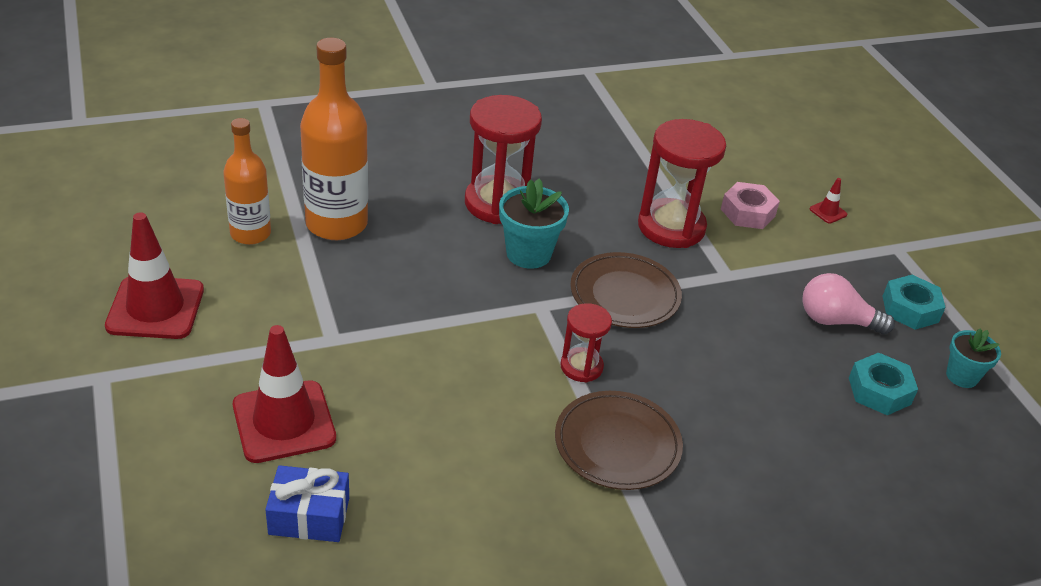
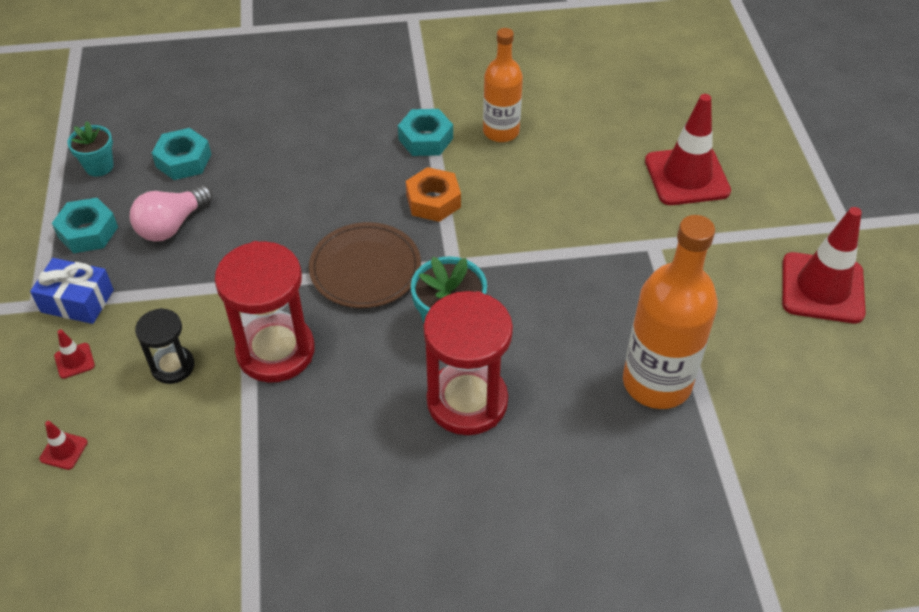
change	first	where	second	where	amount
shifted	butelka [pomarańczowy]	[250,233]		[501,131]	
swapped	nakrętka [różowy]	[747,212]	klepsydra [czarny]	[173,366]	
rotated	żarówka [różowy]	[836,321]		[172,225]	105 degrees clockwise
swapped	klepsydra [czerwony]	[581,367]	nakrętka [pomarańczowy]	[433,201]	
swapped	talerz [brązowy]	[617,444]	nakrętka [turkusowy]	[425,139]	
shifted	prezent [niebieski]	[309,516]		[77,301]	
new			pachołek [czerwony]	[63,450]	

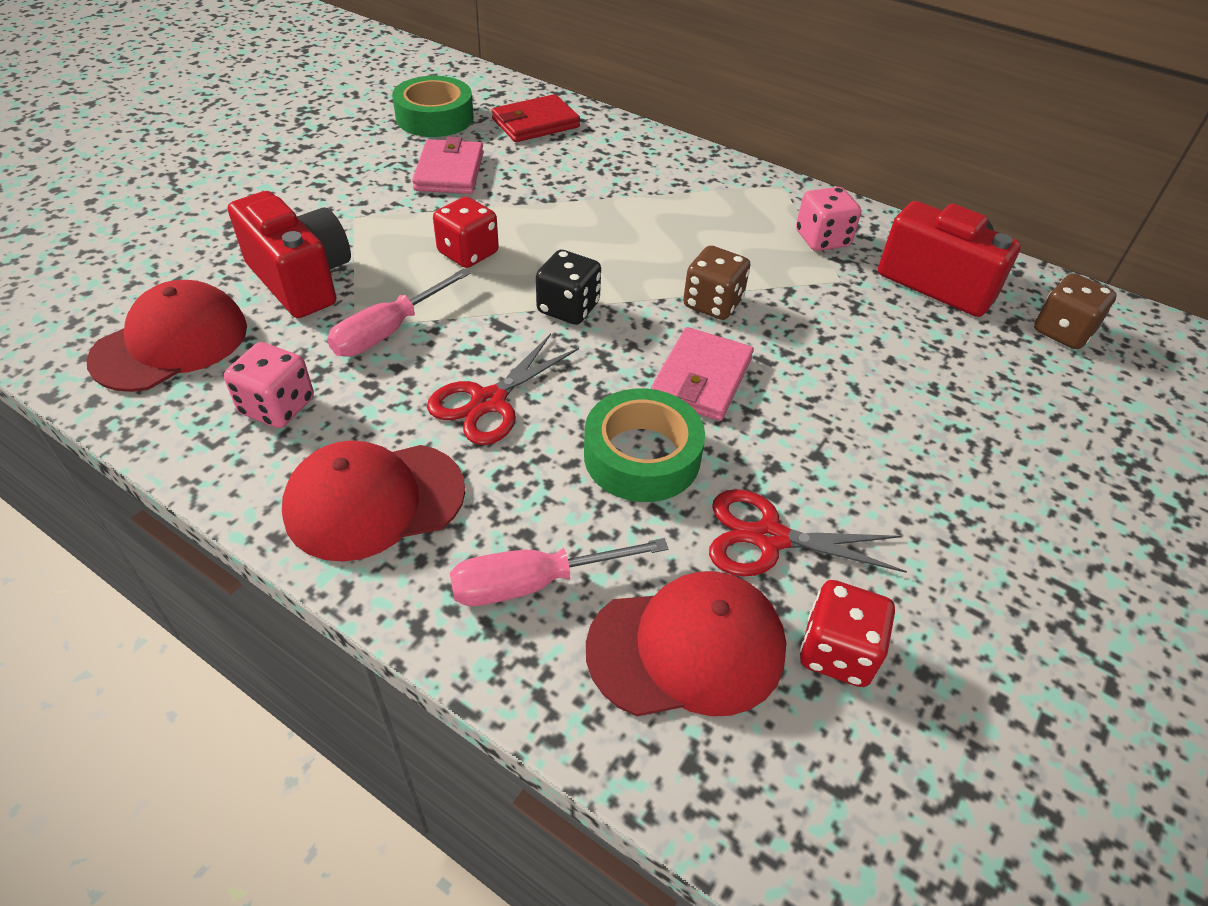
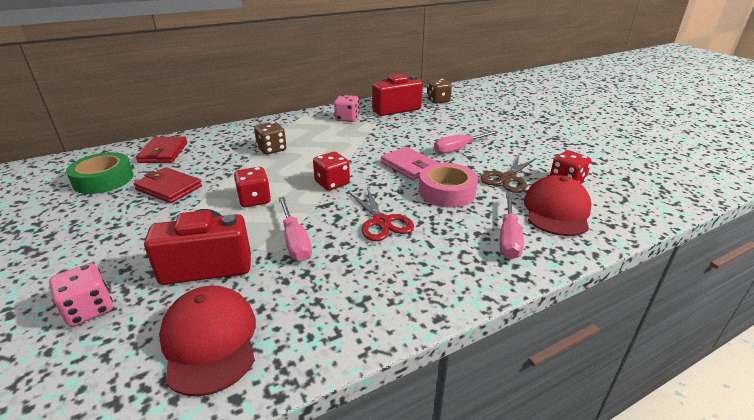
change	first	where	second	where	amount
repainted	portfel [różowy]	[449,171]	portfel [czerwony]	[169,188]	
shifted	kostka do gry [brązowy]	[713,303]		[272,149]	
repainted	kostka do gry [czarny]	[568,308]	kostka do gry [czerwony]	[332,183]	
shifted	kostka do gry [różowy]	[277,407]		[89,309]	
repainted	taśma klejąca [zielony]	[642,456]	taśma klejąca [różowy]	[447,192]	
gone	czapka [czerwony]	[374,500]			
repainted	nożyczki [czerwony]	[769,538]	nożyczki [brązowy]	[507,178]	
new			śrubokręt [różowy]	[458,149]	

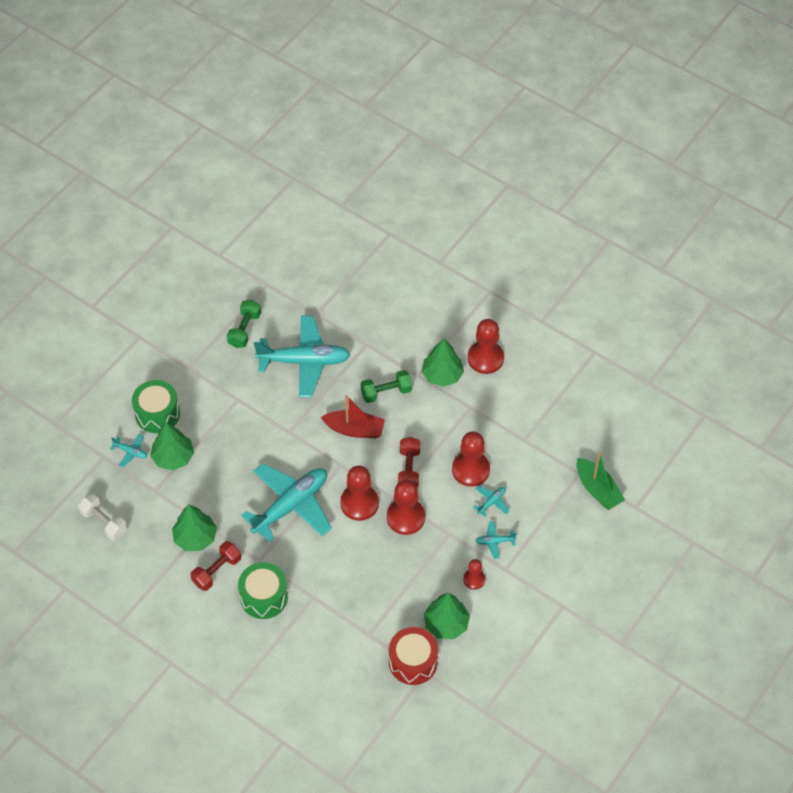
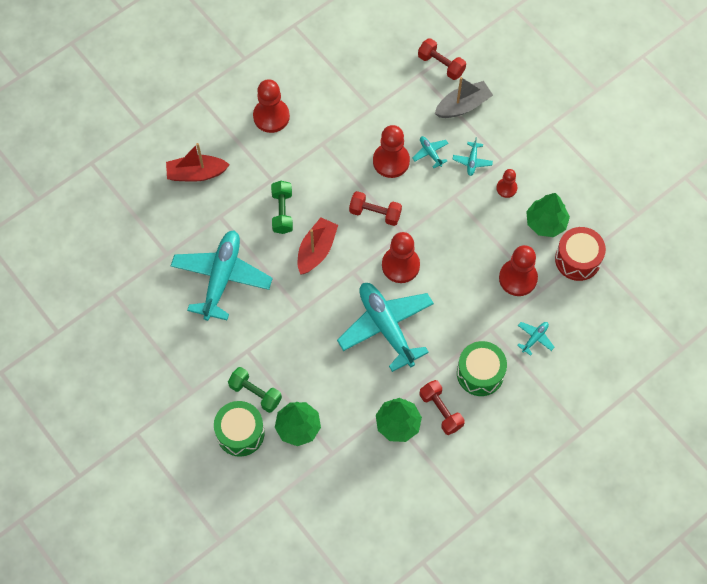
change	first	where	second	where	amount
shifted	hantel [zielony]	[244,330]		[255,393]	
gone	drzewko [zielony]	[442,375]			
shifted	samolot [turkusowy]	[131,452]		[535,338]	
swapped	łódka [zielony]	[597,490]	hantel [czerwony]	[441,65]	
shifted	pionek [czerwony]	[405,517]		[518,278]	
gone	hantel [biały]	[104,523]			
new			łódka [szary]	[463,106]	
new			łódka [czerwony]	[196,173]	

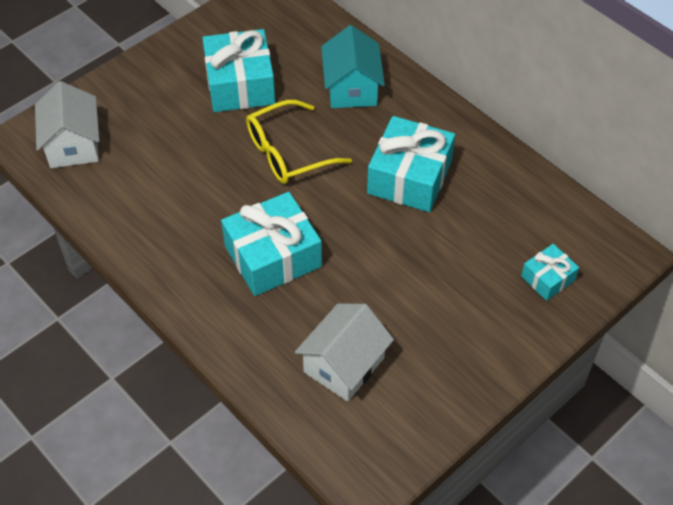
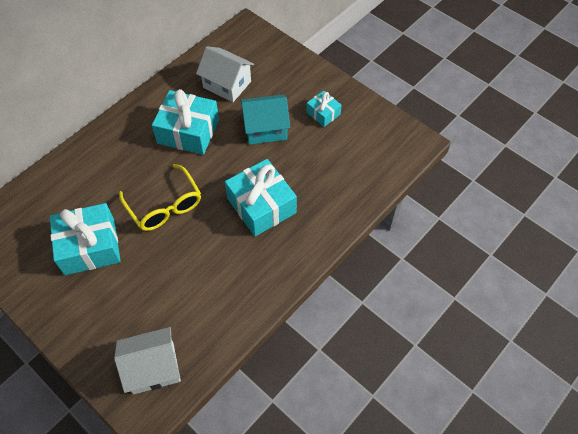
change	first	where	second	where	amount
shifted	domek [turkusowy]	[352,88]		[265,128]	
shifted	prezent [turkusowy]	[548,278]		[323,113]	
shifted	domek [biały]	[344,365]		[227,84]	

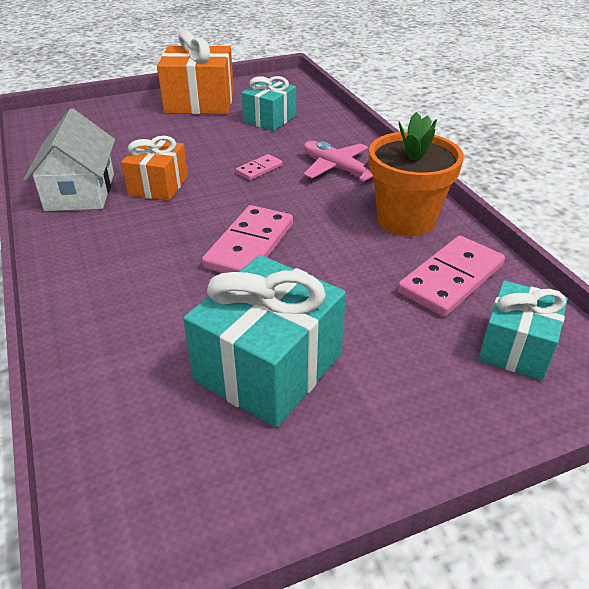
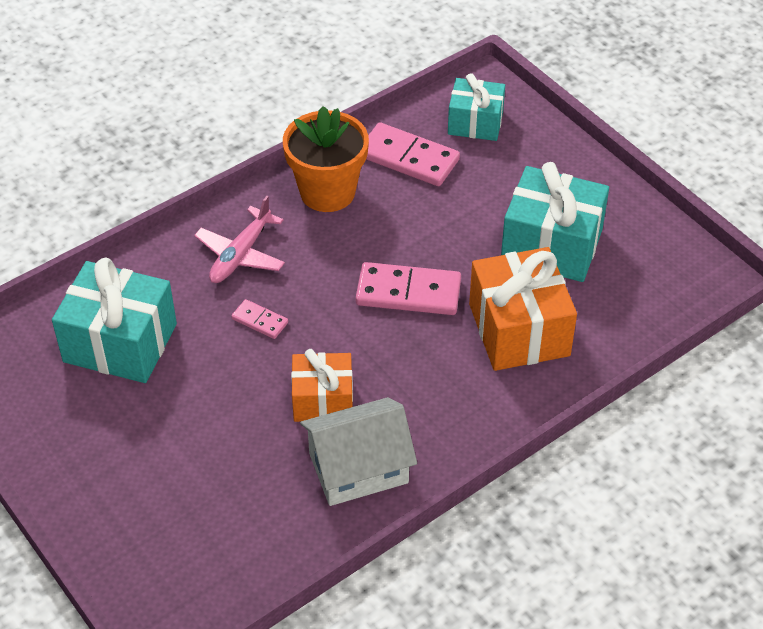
change	first	where	second	where	amount
shifted	prezent [pomarańczowy]	[199,102]		[519,330]	
scaled	prezent [turkusowy]	[270,119]		[120,343]	x1.59

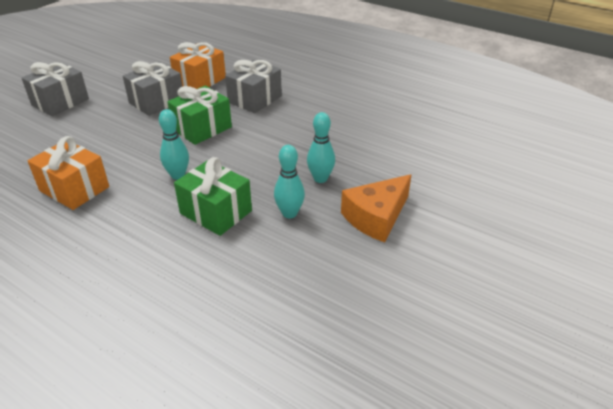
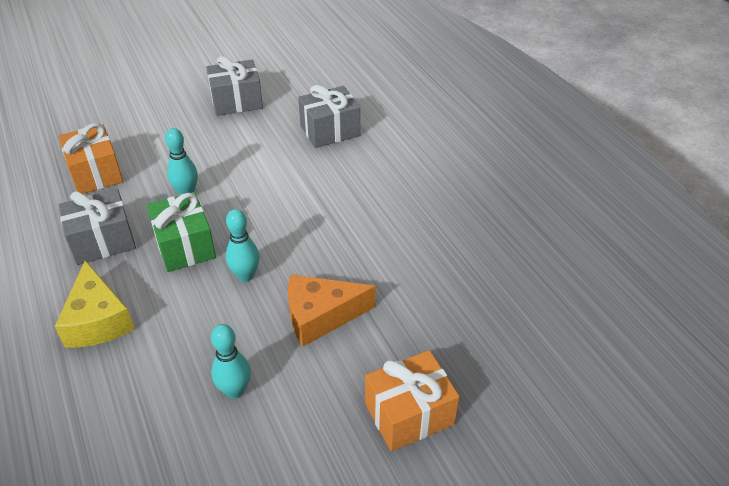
change	first	where	second	where	amount
shifted	prezent [pomarańczowy]	[200,80]		[409,414]	
shifted	prezent [szary]	[60,102]		[103,241]	
gone	prezent [zielony]	[202,128]			
shifted	kręgiel [turkusowy]	[320,178]		[235,390]	
new			ser [żółty]	[98,320]	

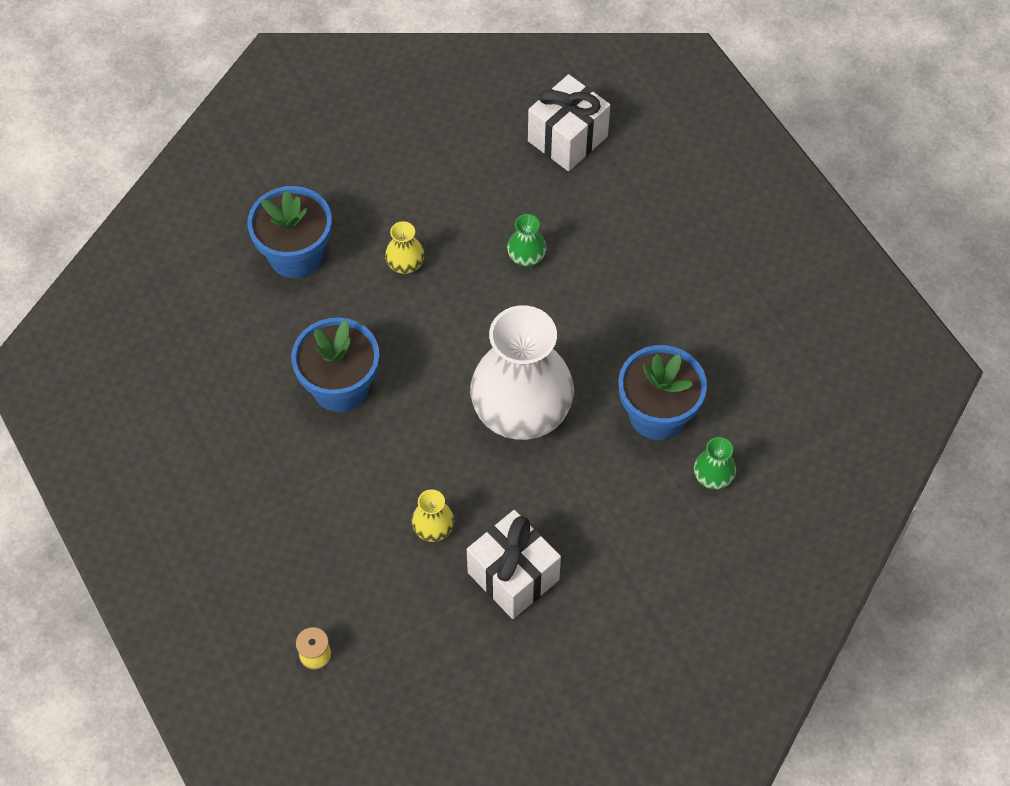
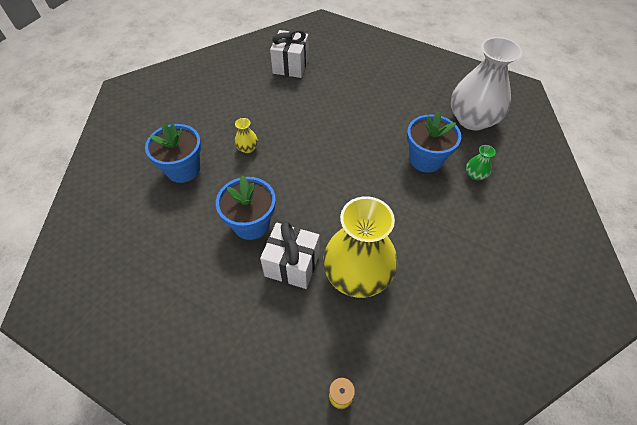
change	first	where	second	where	amount
gone	wazon [zielony]	[526,257]			
shifted	wazon [biały]	[521,410]		[472,119]	
scaled	wazon [żółty]	[433,528]		[357,274]	x2.47
shifted	prezent [biały]	[513,576]		[292,265]	

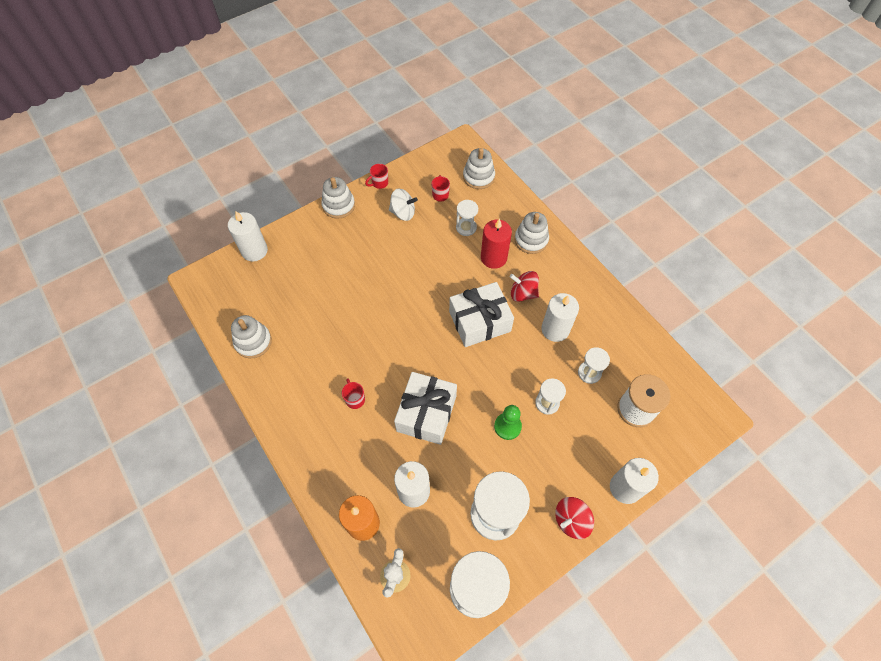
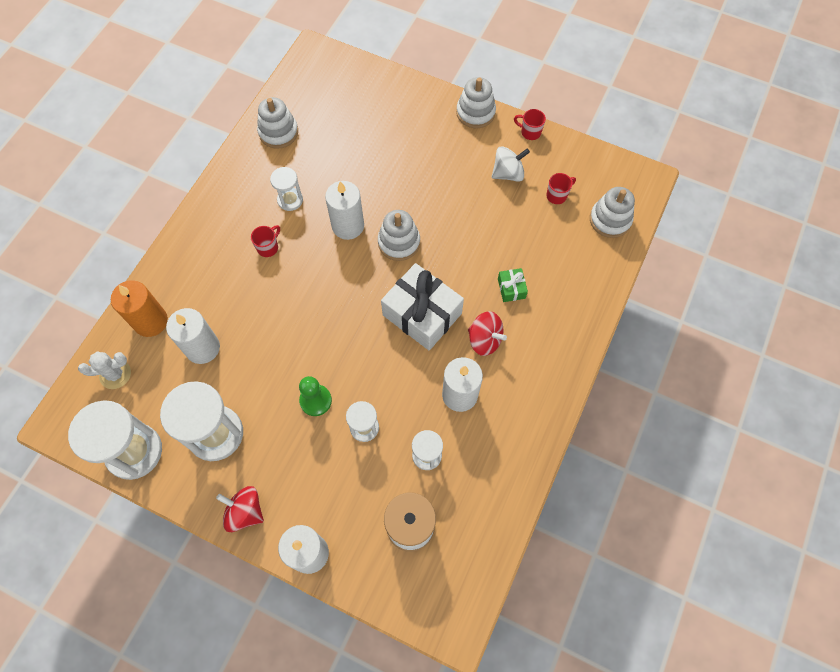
change	first	where	second	where	amount
rotated	bączek [biały]	[403,213]		[508,173]	90 degrees counterclockwise
shifted	klepsydra [biały]	[466,227]		[290,200]	
shifted	świeca [biały]	[254,251]		[348,226]	
shifted	zabawka nakładanka [biały]	[531,240]		[399,242]	
swapped	świeca [czerwony]	[493,258]	prezent [zielony]	[511,288]	
rotated	bączek [czerwony]	[523,293]		[484,340]	135 degrees clockwise
gone	prezent [biały]	[426,413]			

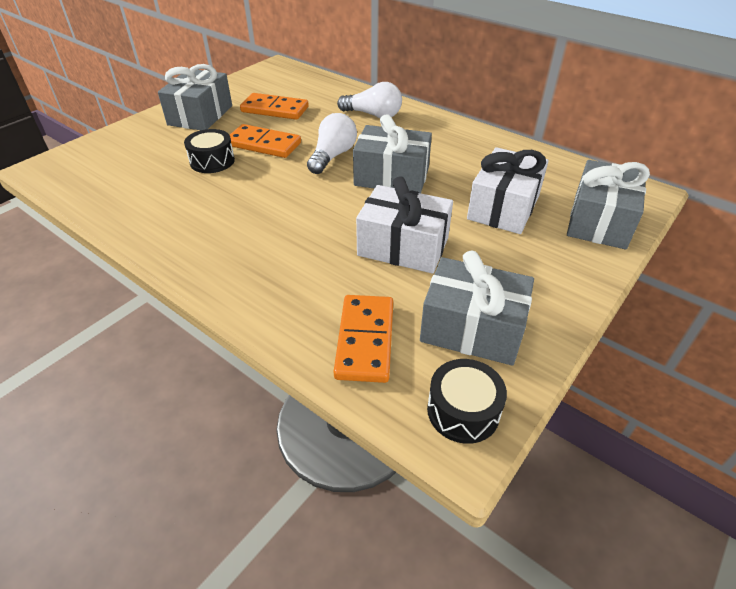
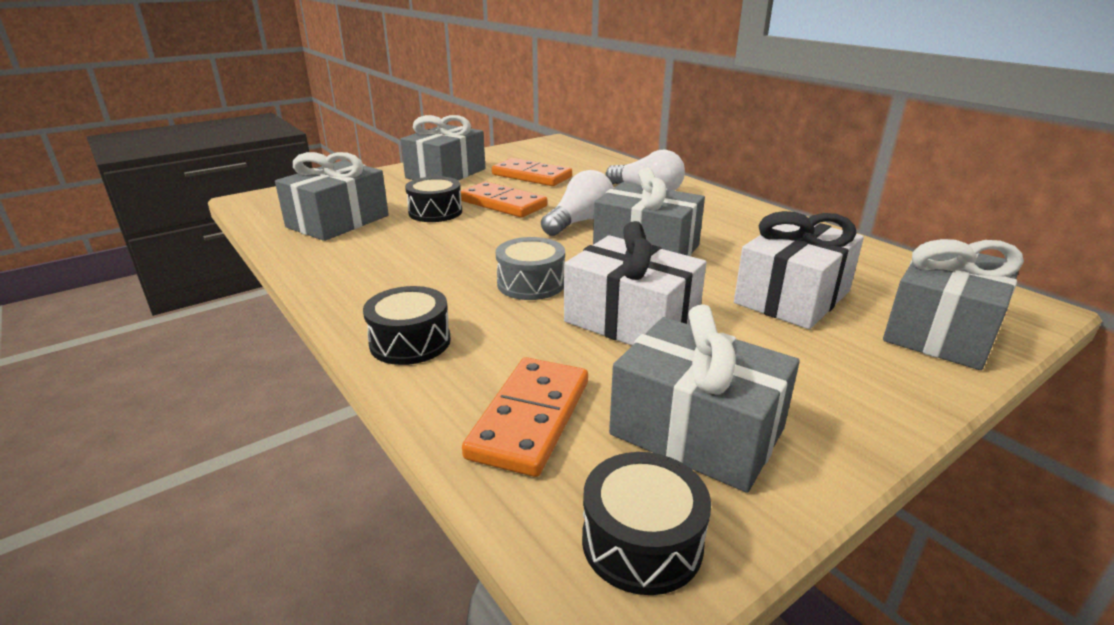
change	first	where	second	where	amount
new			prezent [szary]	[338,221]	
new			bęben [szary]	[531,283]	
new			bęben [czarny]	[410,342]	

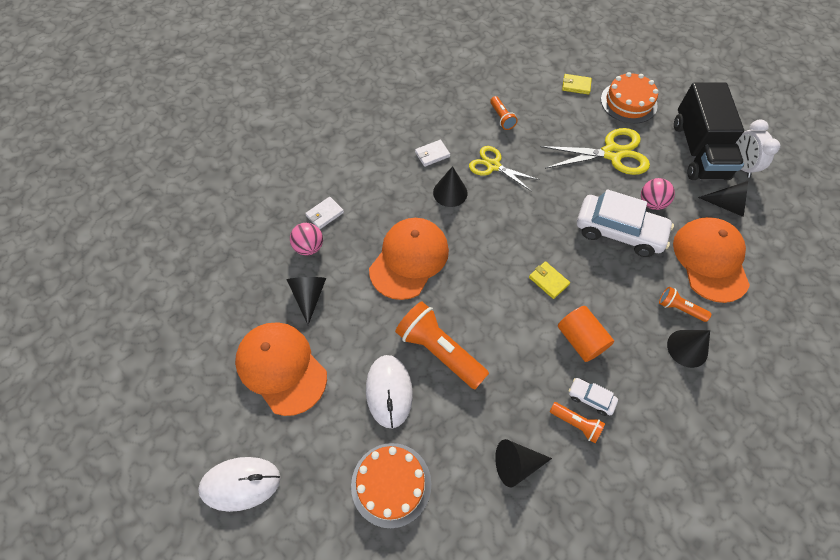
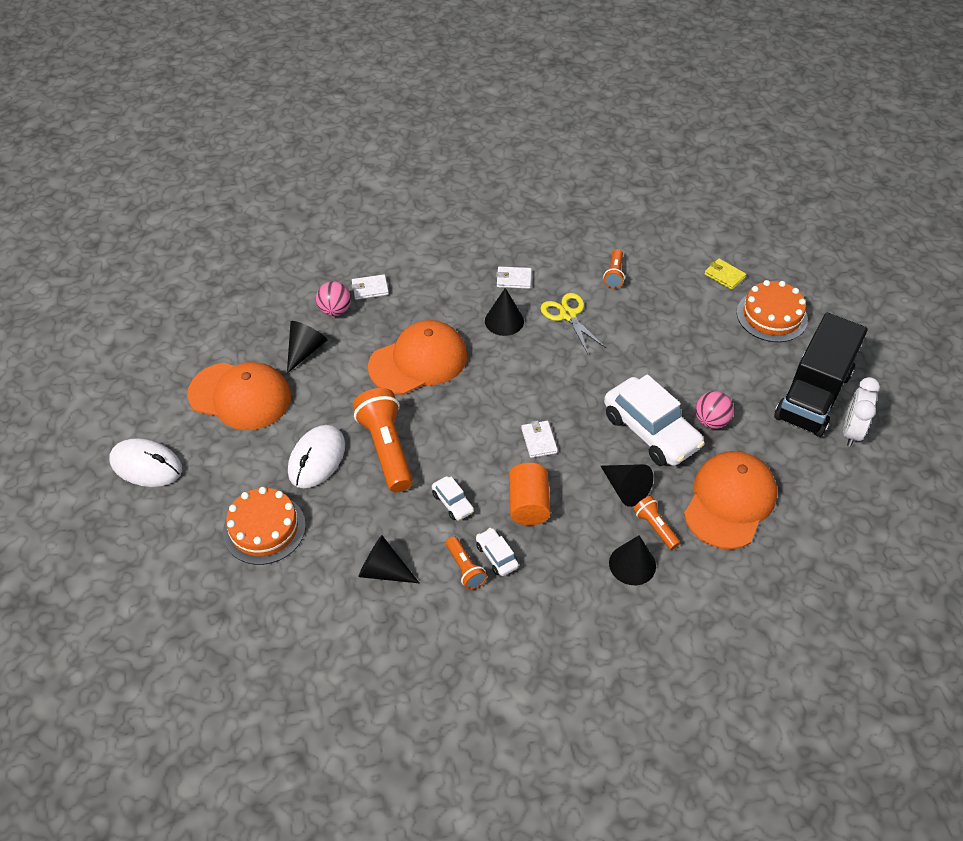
change	first	where	second	where	amount
gone	nożyczki [żółty]	[612,154]			
shifted	stożek [czarny]	[727,205]		[625,489]	
repainted	portfel [żółty]	[548,281]	portfel [biały]	[539,441]	
rotated	czapka [pomarańczowy]	[281,368]		[240,396]	120 degrees clockwise
new			samochód [biały]	[452,503]	

